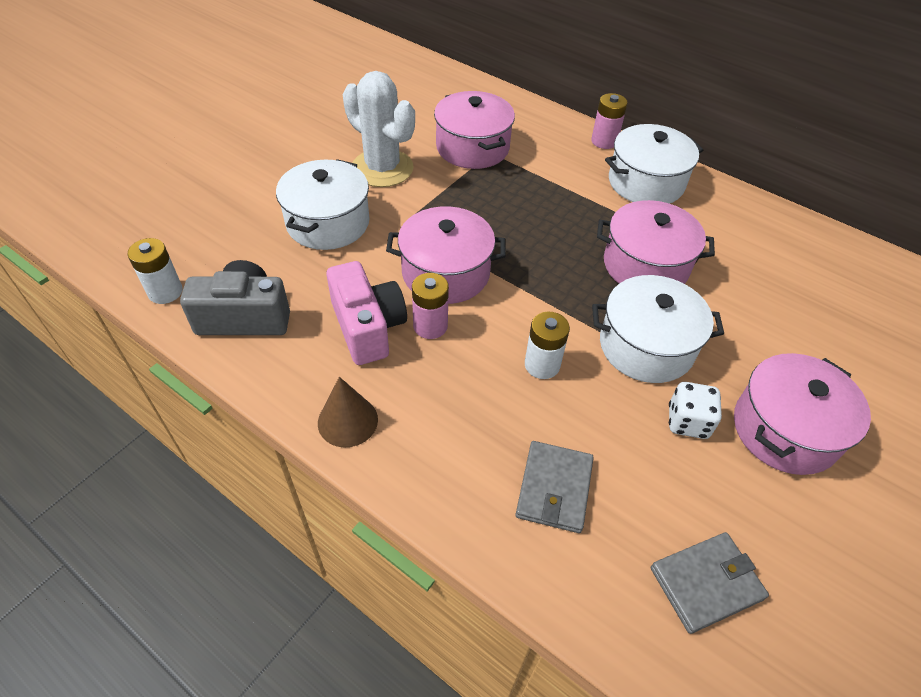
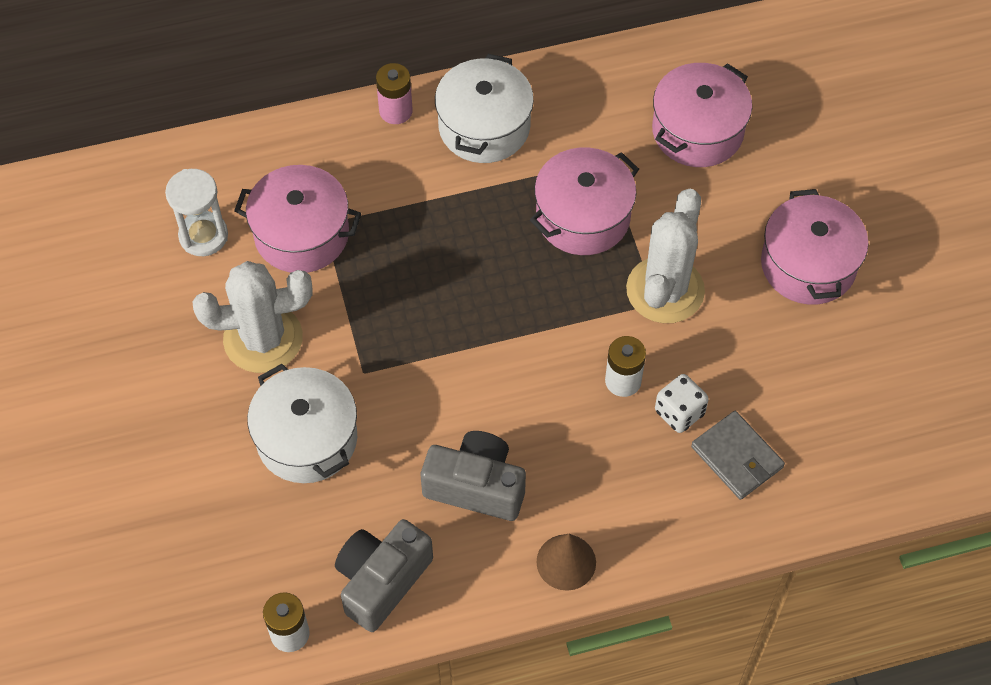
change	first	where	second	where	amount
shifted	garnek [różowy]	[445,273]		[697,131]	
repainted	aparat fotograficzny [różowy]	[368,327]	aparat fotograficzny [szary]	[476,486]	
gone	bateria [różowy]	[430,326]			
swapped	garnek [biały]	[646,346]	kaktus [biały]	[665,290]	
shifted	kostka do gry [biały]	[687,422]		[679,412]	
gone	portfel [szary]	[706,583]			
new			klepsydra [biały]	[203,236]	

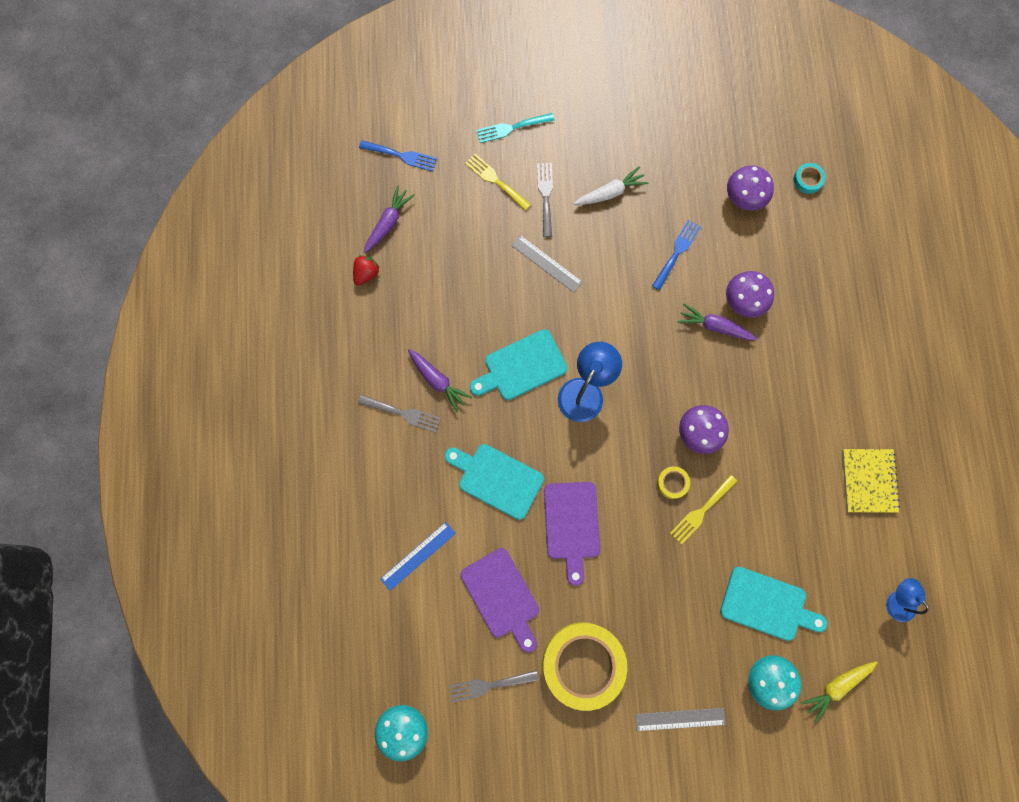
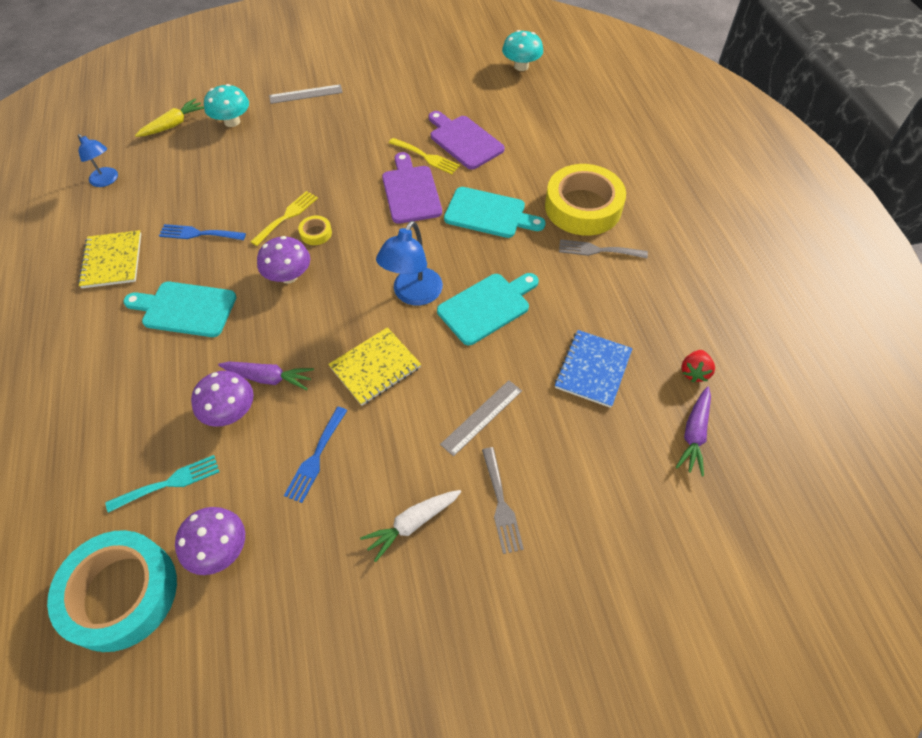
change	first	where	second	where	amount
shifted	widelec [turkusowy]	[511,128]		[169,483]	
shifted	widelec [niebieski]	[401,156]		[198,234]	
shifted	widelec [żółty]	[495,180]		[426,157]	
scaled	taśma klejąca [turkusowy]	[808,180]		[121,593]	x2.49
rotated	linijka [szary]	[546,264]		[481,417]	75 degrees counterclockwise
gone	marchewka [fioletowy]	[438,381]			
gone	linijka [niebieski]	[418,556]			
shifted	deska do krojenia [turkusowy]	[767,605]		[185,309]	
shifted	taśma klejąca [żółty]	[583,664]		[583,207]	
gone	widelec [szary]	[489,685]			
new			zeszyt [żółty]	[375,367]	
new			zeszyt [niebieski]	[593,369]	

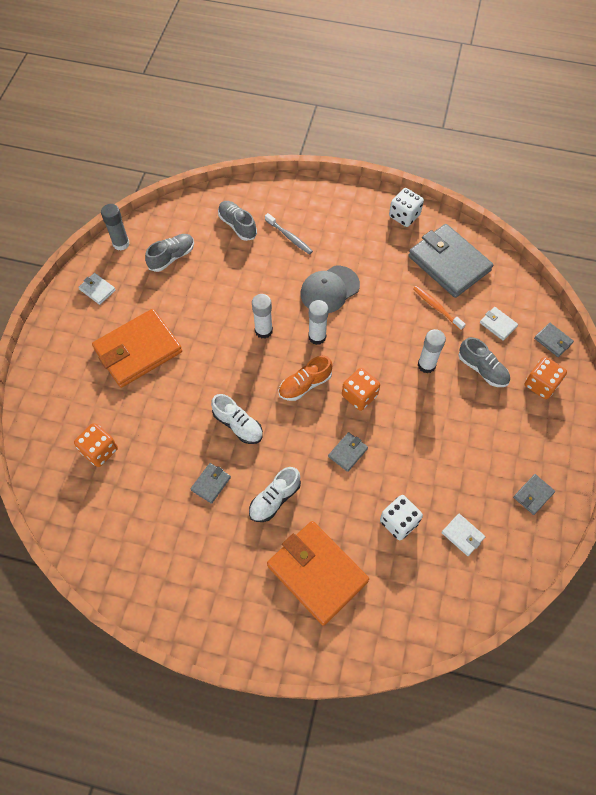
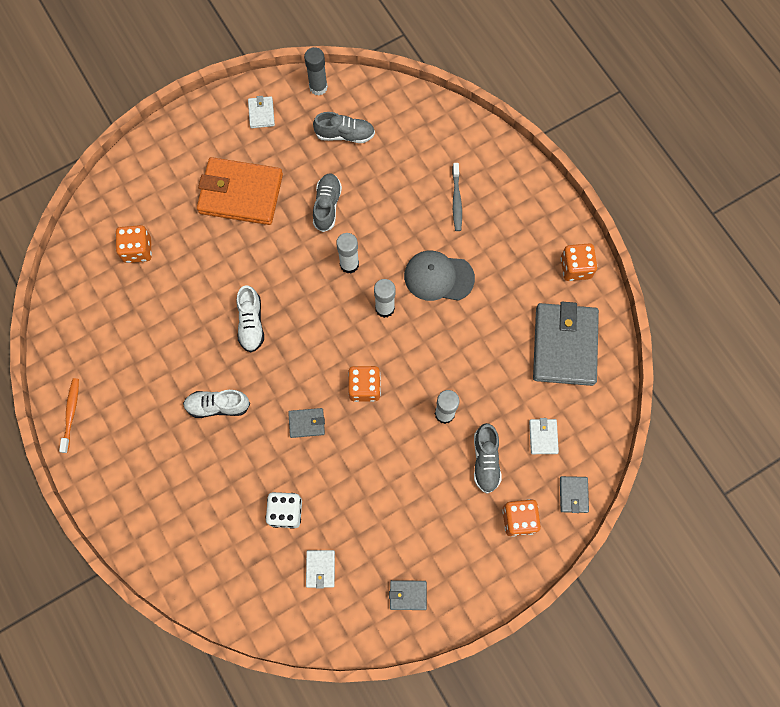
change	first	where	second	where	amount
repainted	kostka do gry [biały]	[404,216]	kostka do gry [pomarańczowy]	[575,268]	
shifted	but [szary]	[237,225]		[327,206]	
shifted	szczoteczka do zębów [pomarańczowy]	[436,307]		[71,414]	
gone	but [pomarańczowy]	[305,384]			
gone	portfel [szary]	[211,484]			
gone	portfel [pomarańczowy]	[317,573]			

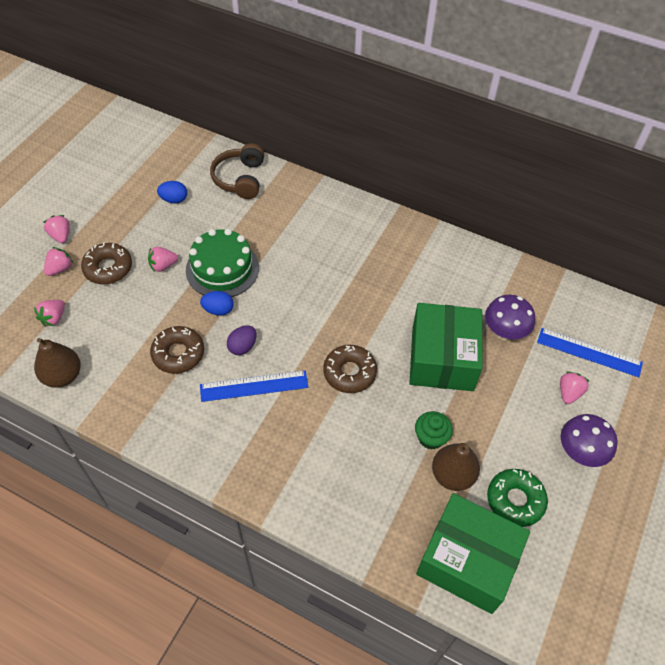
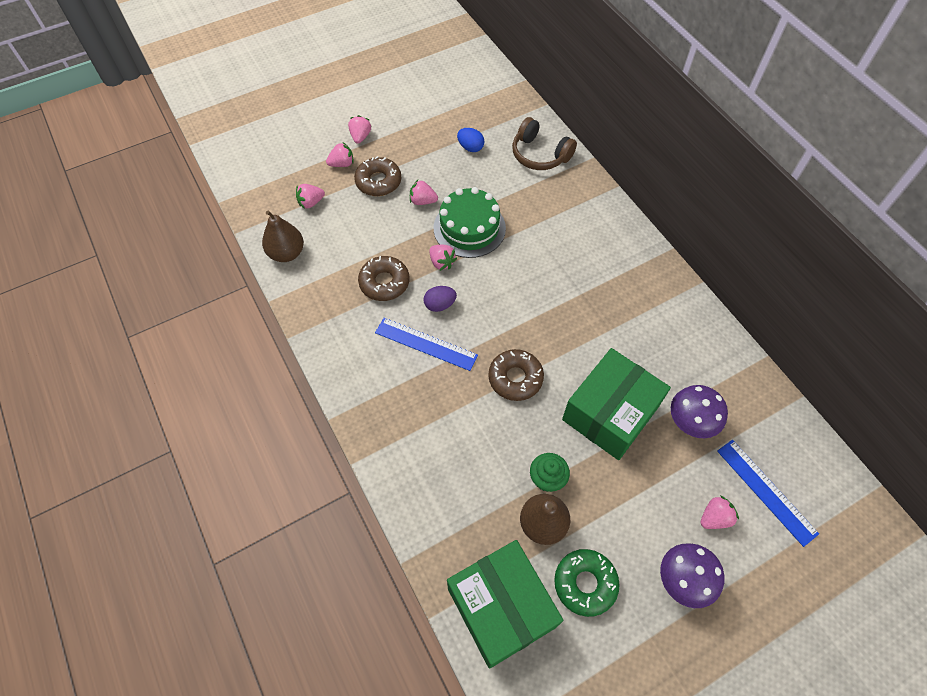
change	first	where	second	where	amount
rotated	słuchawki [brązowy]	[240,179]		[539,154]	90 degrees counterclockwise
swapped	jajko [niebieski]	[218,310]	truskawka [różowy]	[441,262]	

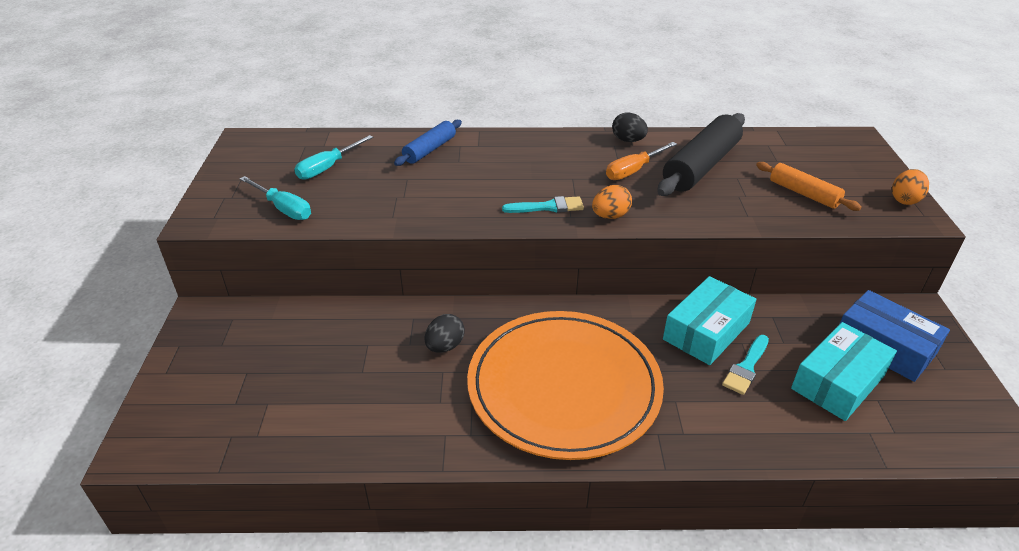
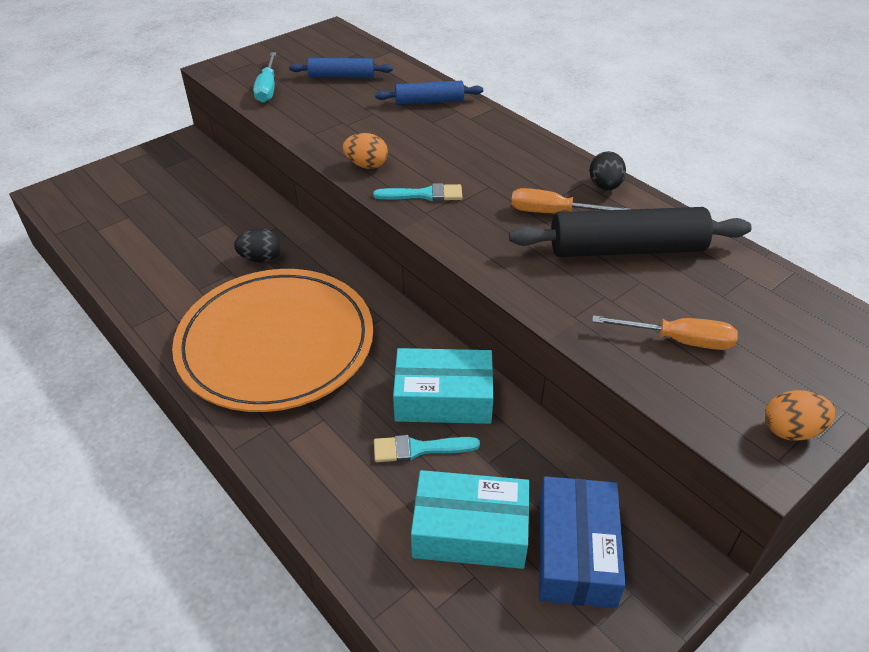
change	first	where	second	where	amount
swapped	śrubokręt [turkusowy]	[328,167]	wałek do ciasta [niebieski]	[341,76]	
swapped	wałek do ciasta [pomarańczowy]	[803,194]	śrubokręt [pomarańczowy]	[678,340]	
shifted	jajko [pomarańczowy]	[610,216]		[366,165]	
rotated	pędzel [turkusowy]	[548,207]		[424,194]	45 degrees counterclockwise

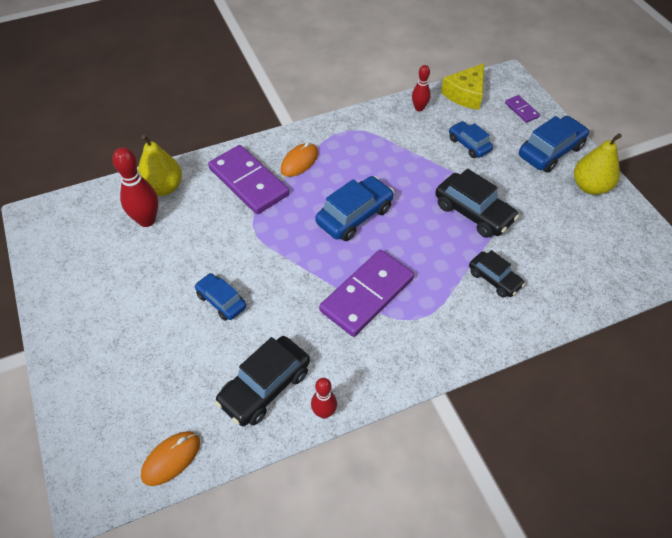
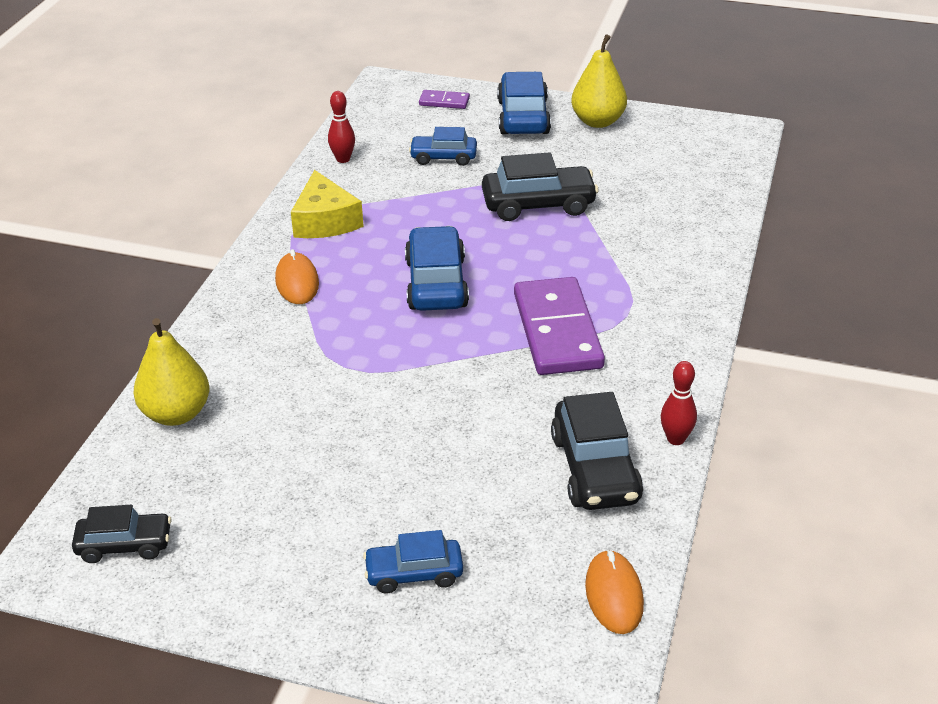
change	first	where	second	where	amount
shifted	ser [żółty]	[465,94]		[325,221]	
gone	kostka domina [fioletowy]	[248,182]			
gone	kręgiel [czerwony]	[147,220]			
shifted	samochód [czarny]	[494,279]		[125,545]	
shifted	samochód [niebieski]	[221,301]		[414,573]	

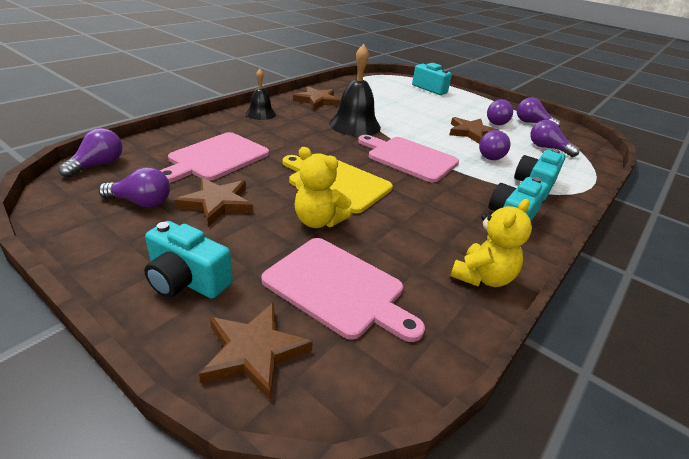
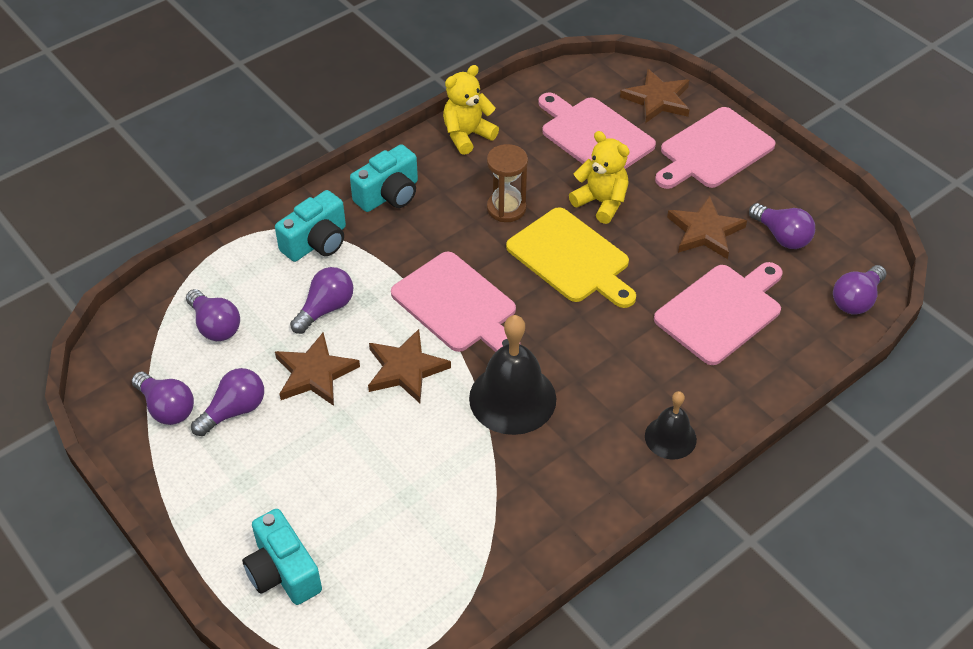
change	first	where	second	where	amount
shifted	gwiazda [brązowy]	[317,101]		[405,369]	
rotated	żarówka [fioletowy]	[141,202]		[781,236]	150 degrees counterclockwise
swapped	aparat fotograficzny [turkusowy]	[187,280]	deska do krojenia [różowy]	[713,150]	
new			klepsydra [brązowy]	[506,208]	

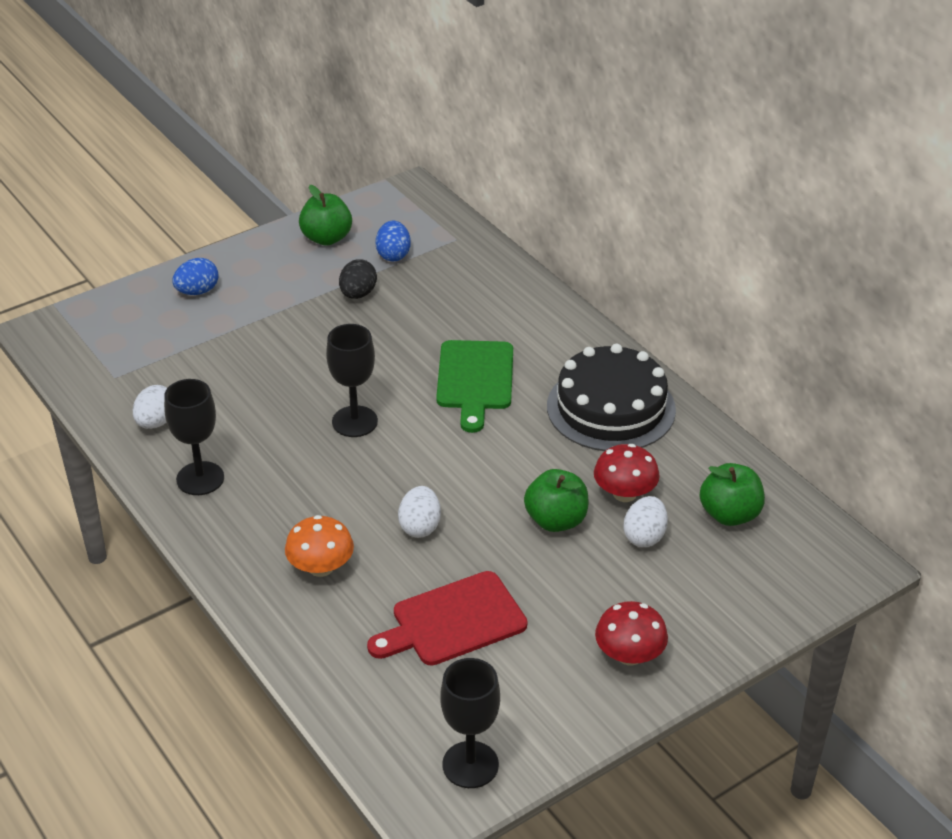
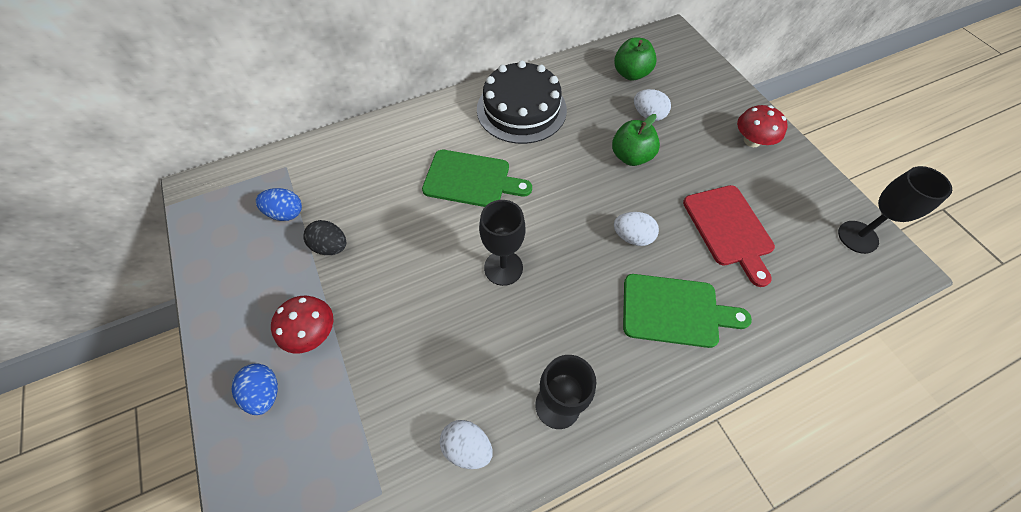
change	first	where	second	where	amount
gone	jabłko [zielony]	[326,238]			
shifted	grzyb [czerwony]	[624,493]		[312,332]	
swapped	grzyb [pomarańczowy]	[321,567]	deska do krojenia [zielony]	[675,311]	

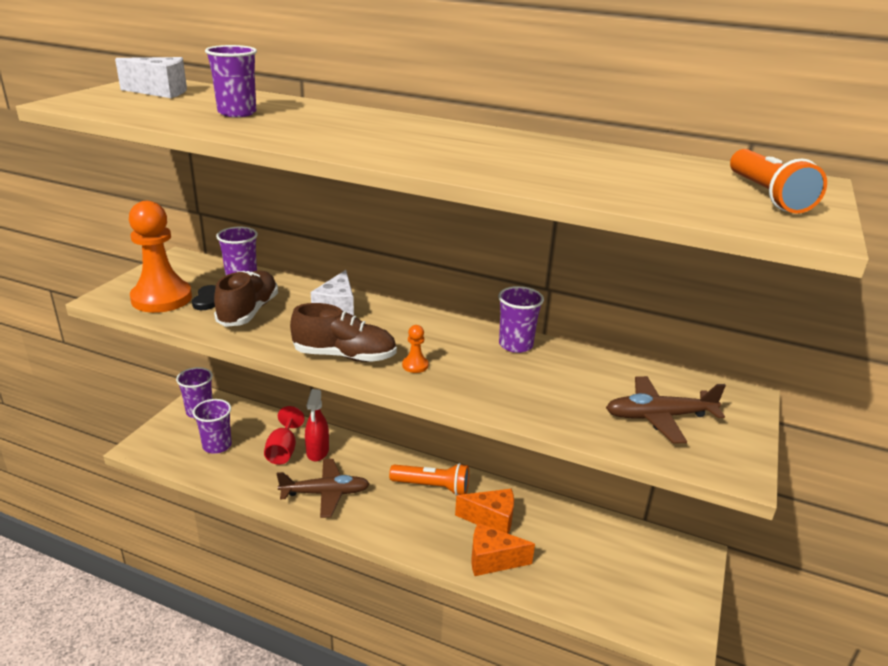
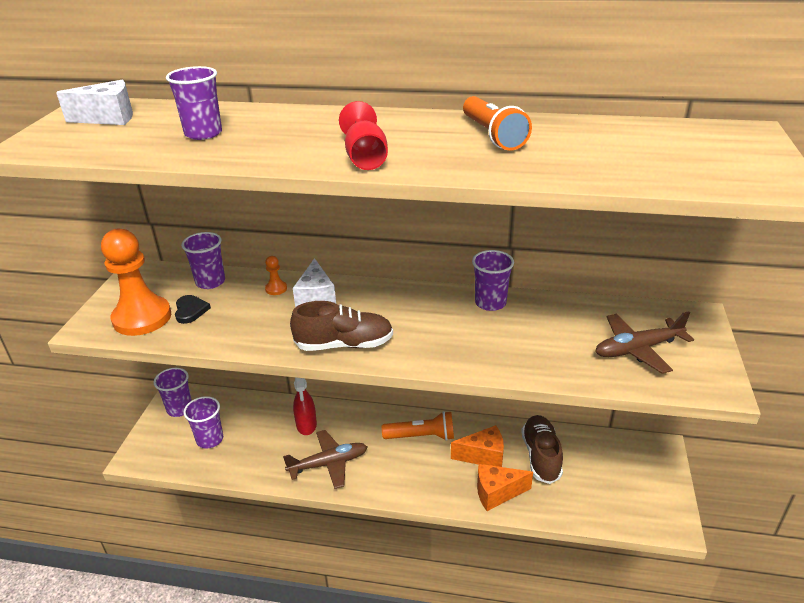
change	first	where	second	where	amount
shifted	latarka [pomarańczowy]	[767,196]		[492,136]	
shifted	but [brązowy]	[248,312]		[541,456]	
shifted	pionek [pomarańczowy]	[415,365]		[276,289]	
shifted	kielich [czerwony]	[283,450]		[365,158]	

